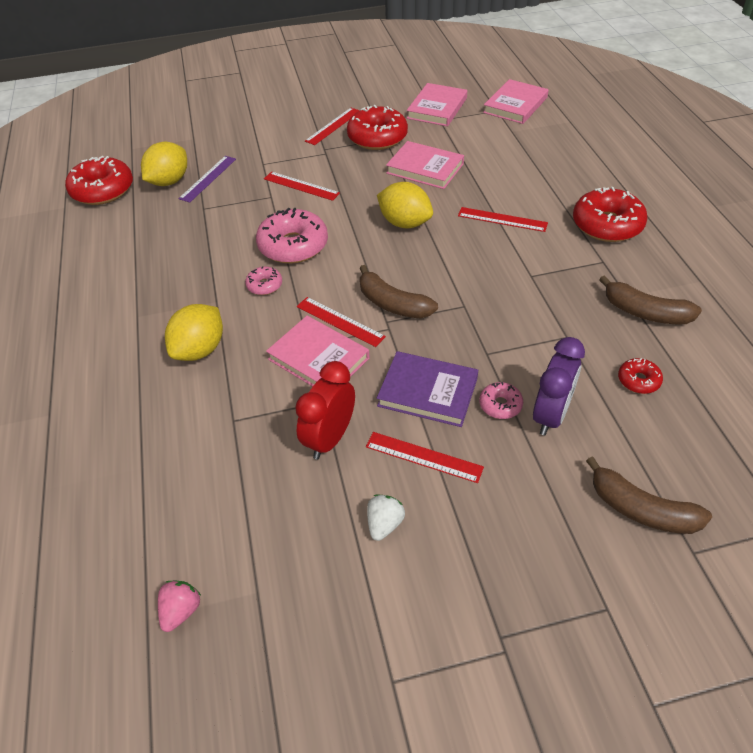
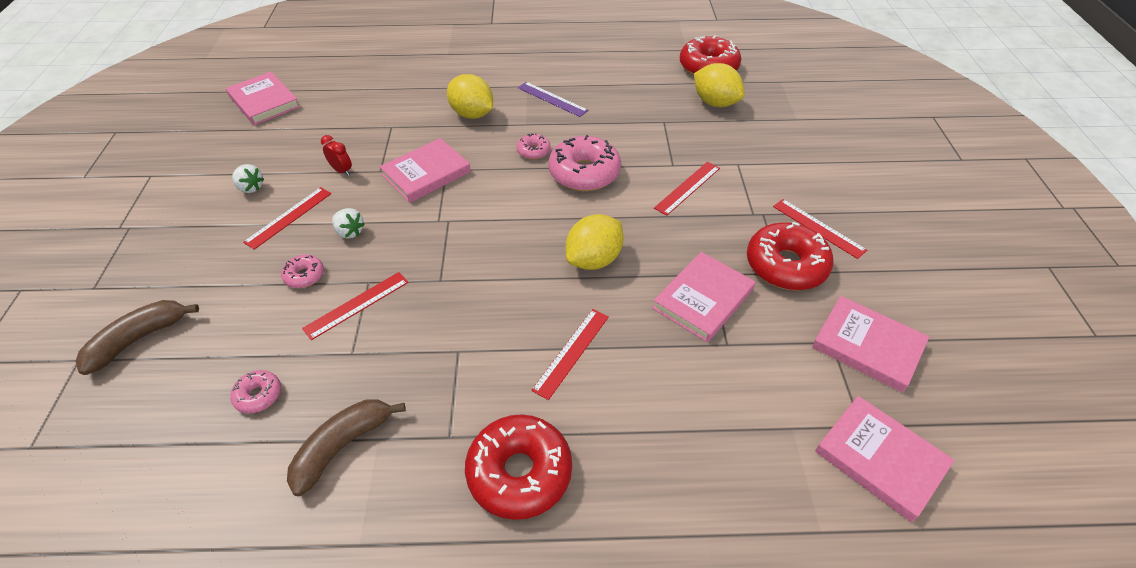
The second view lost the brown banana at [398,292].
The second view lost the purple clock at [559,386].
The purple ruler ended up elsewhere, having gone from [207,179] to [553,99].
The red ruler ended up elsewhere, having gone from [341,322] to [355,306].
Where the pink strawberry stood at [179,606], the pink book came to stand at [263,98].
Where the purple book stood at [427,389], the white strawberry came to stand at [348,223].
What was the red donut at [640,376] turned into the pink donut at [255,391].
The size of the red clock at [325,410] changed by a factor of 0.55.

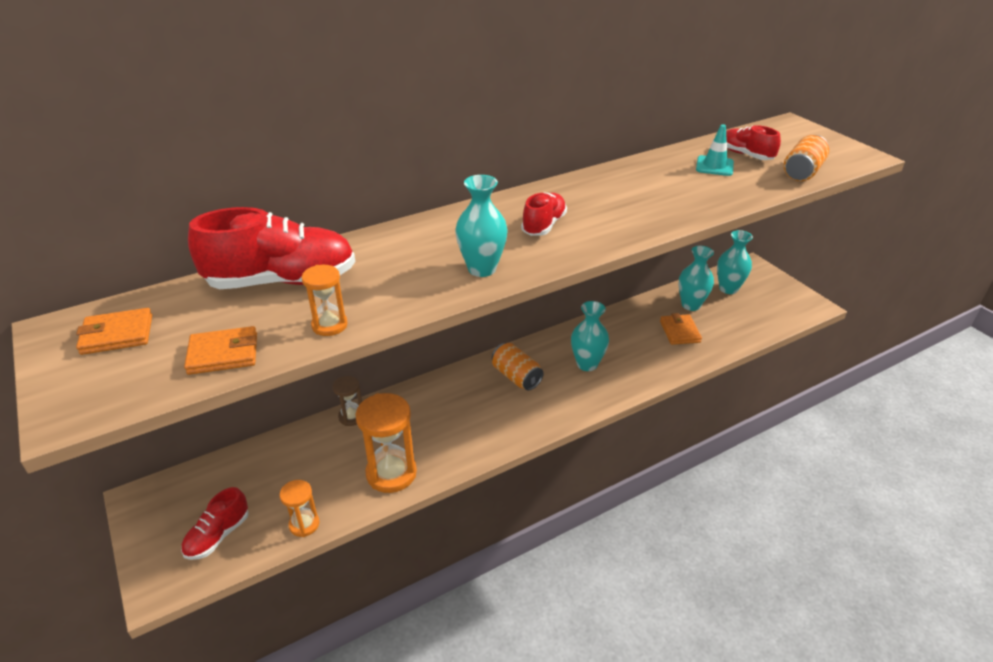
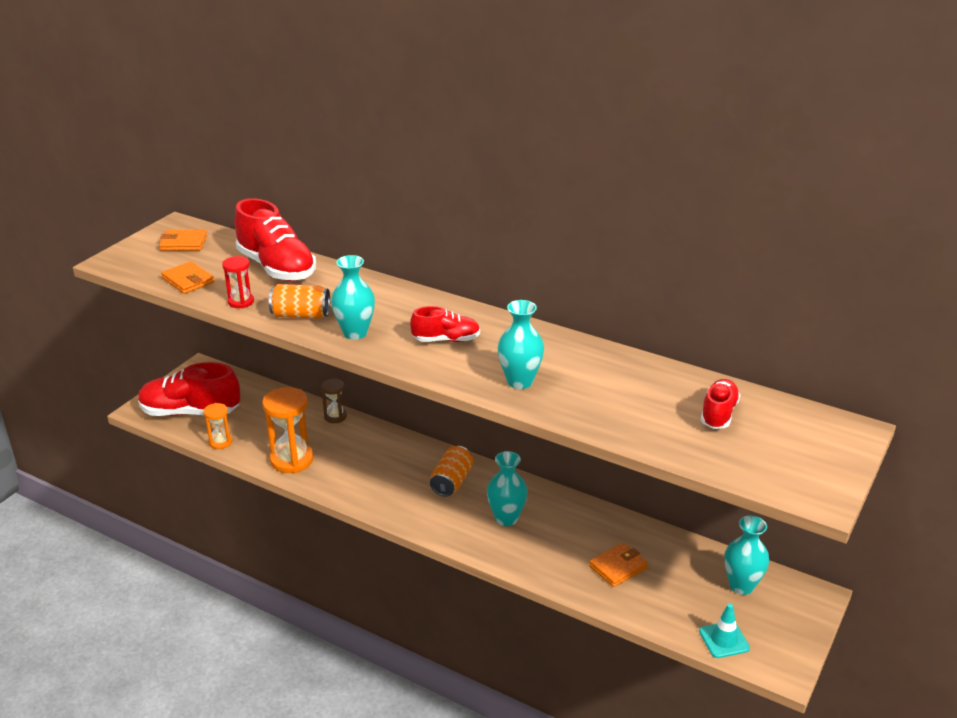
The turquoise vase ended up elsewhere, having gone from [696,278] to [521,344].
The turquoise traffic cone ended up elsewhere, having gone from [715,150] to [724,631].
The orange can ended up elsewhere, having gone from [806,158] to [299,301].
What was the orange hourglass at [325,300] turned into the red hourglass at [238,282].
The orange wallet at [114,331] ended up facing another way, 45 degrees counterclockwise from before.
The size of the red shoe at [215,523] changed by a factor of 1.83.

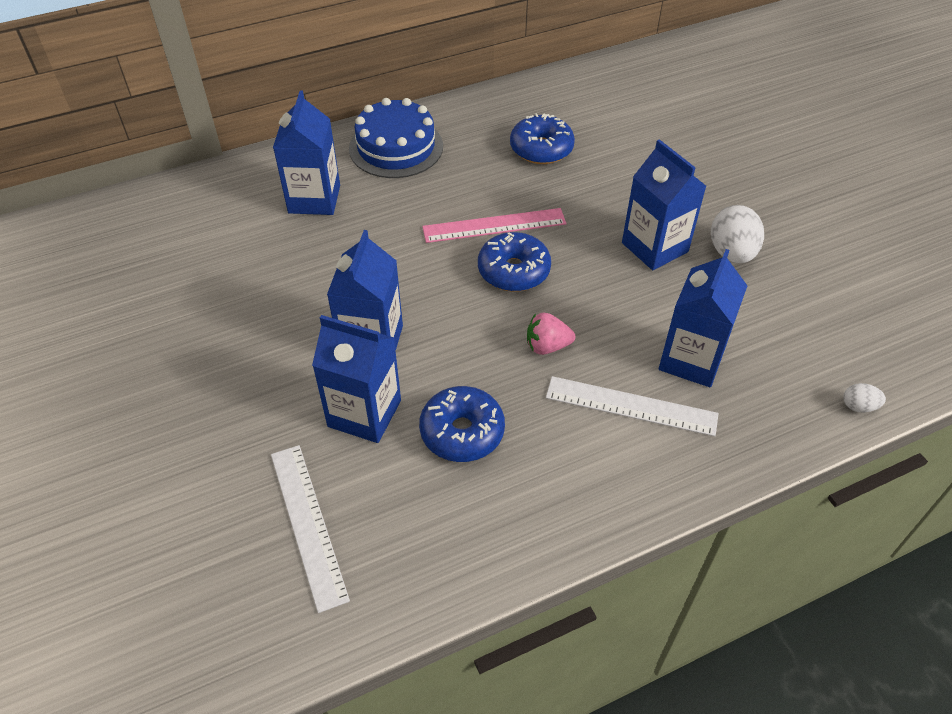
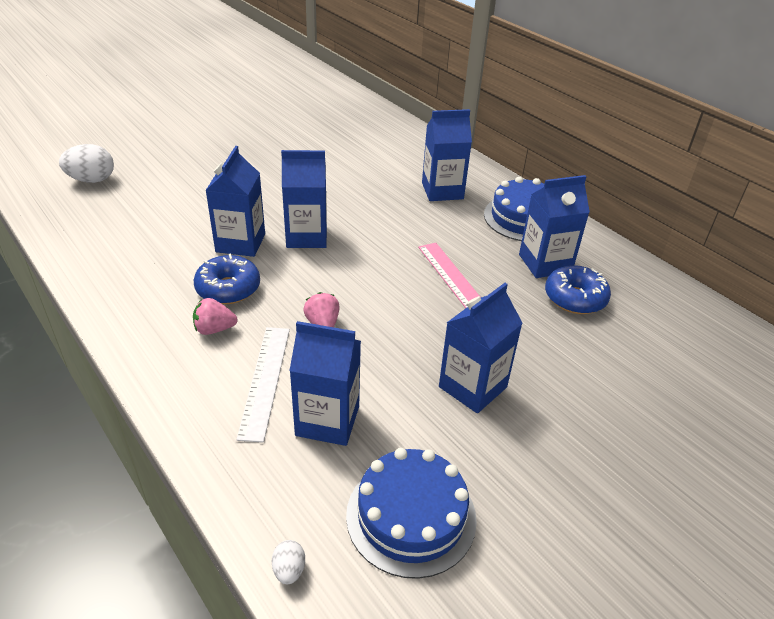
The second view lost the white ruler at [310,529].
The second view lost the blue donut at [514,261].
The second view gained the pink strawberry at [215,316].
The second view gained the blue cake at [411,513].
The second view gained the blue carton at [554,226].
The white egg ended up elsewhere, having gone from [737,234] to [86,163].

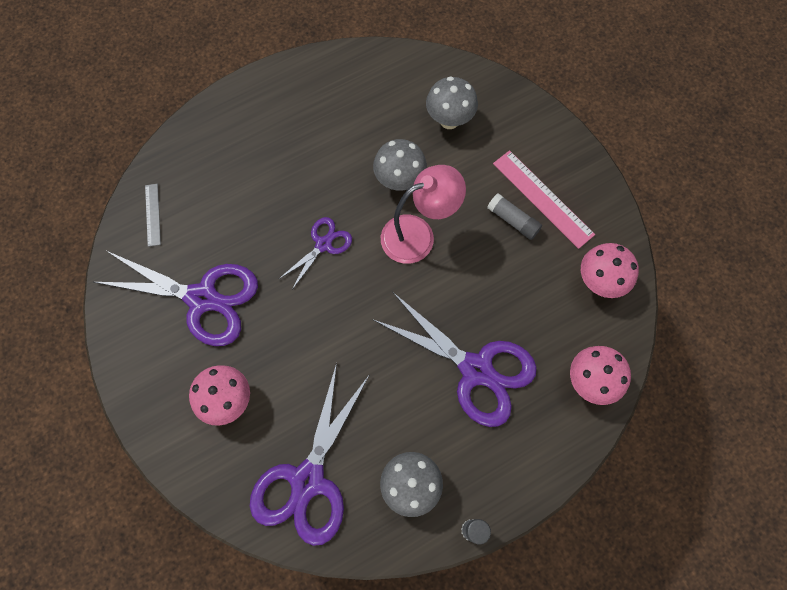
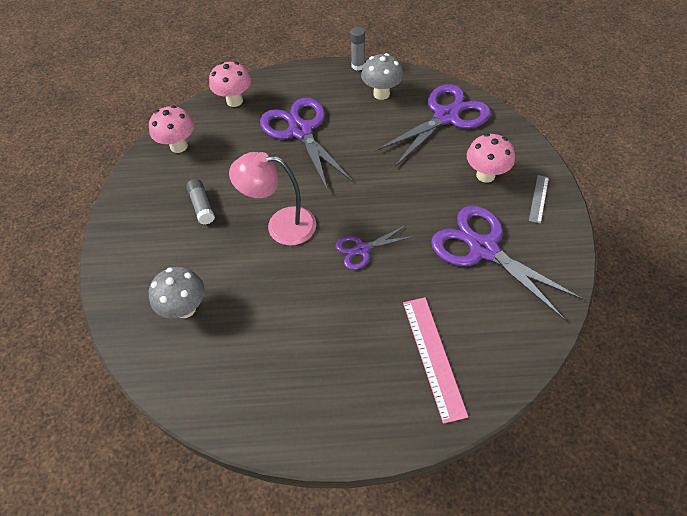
The second view lost the grey mushroom at [400,165].
The grey ruler ended up elsewhere, having gone from [153,215] to [539,199].
The pink ruler ended up elsewhere, having gone from [544,199] to [435,360].

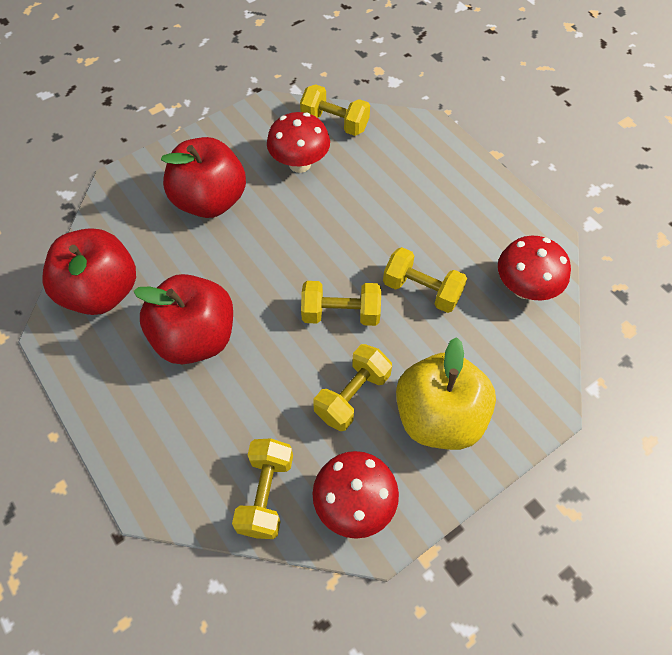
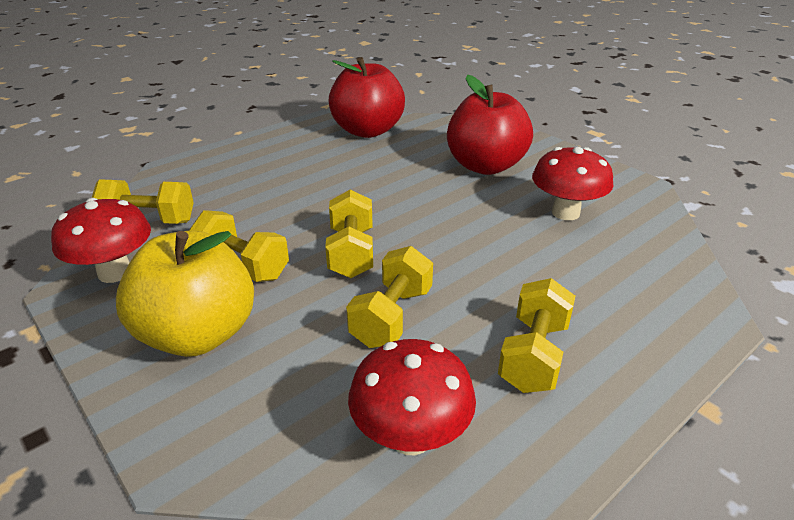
The second view lost the red apple at [183,319].
The yellow dumbbell ended up elsewhere, having gone from [335,110] to [537,335].

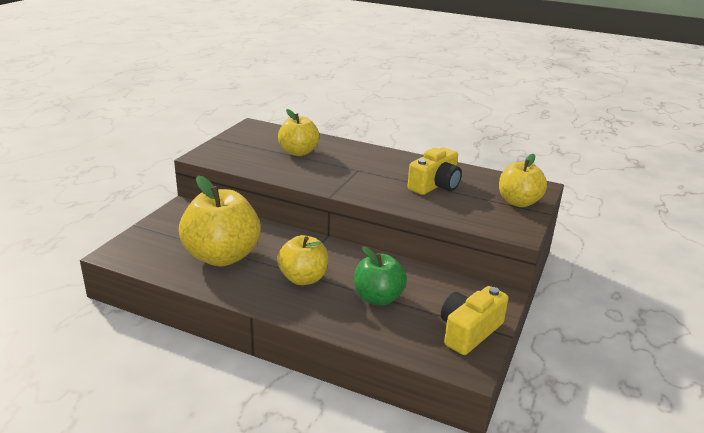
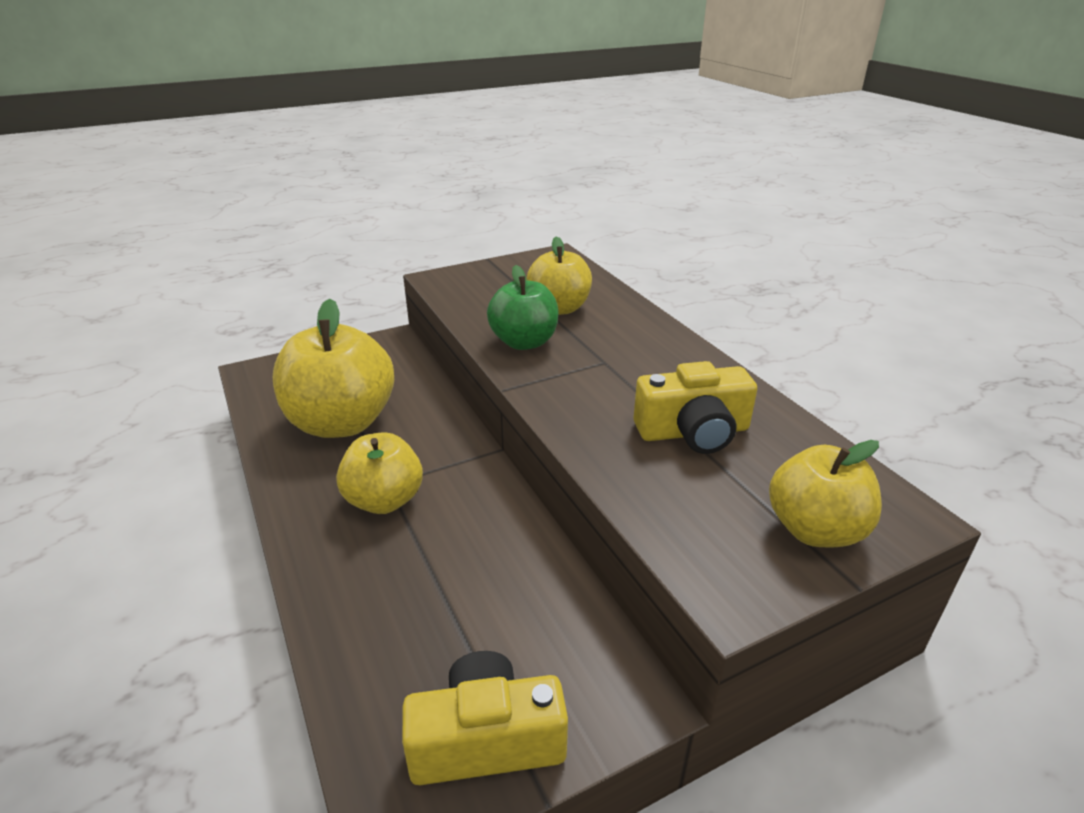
The green apple ended up elsewhere, having gone from [380,276] to [522,307].

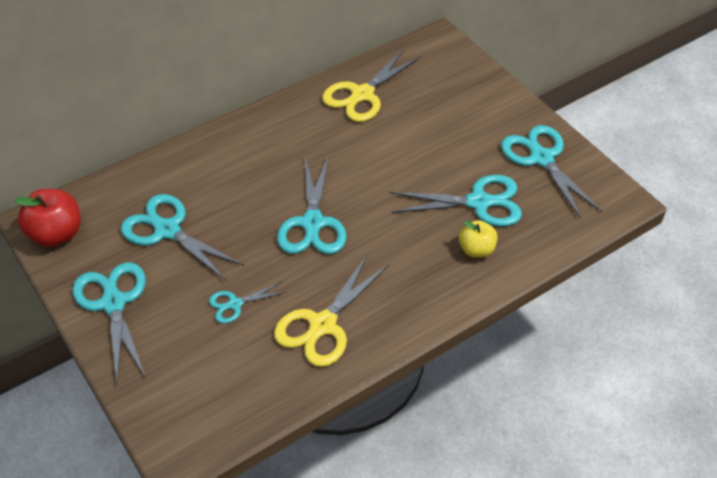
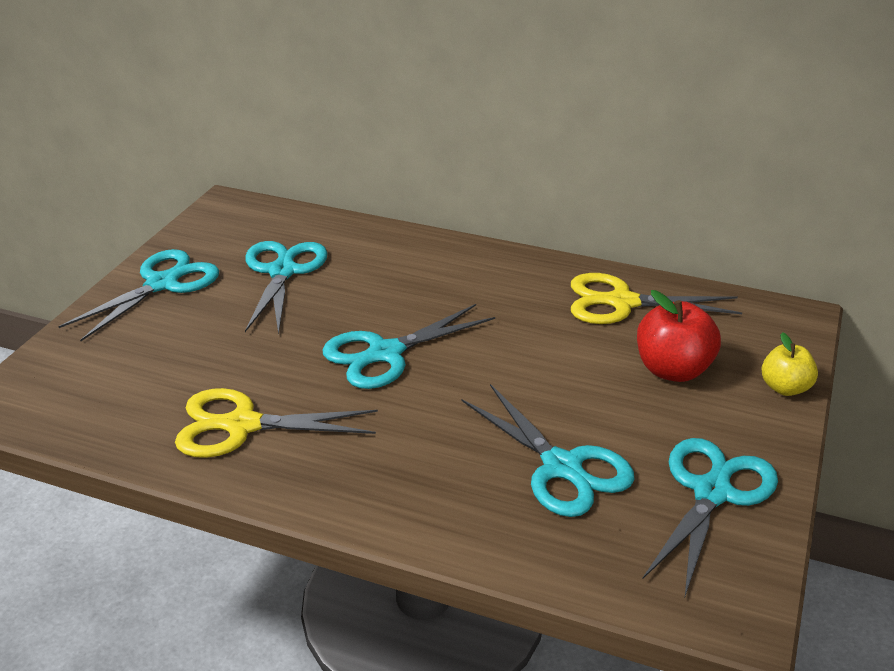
The second view lost the turquoise scissors at [247,302].
The red apple ended up elsewhere, having gone from [47,218] to [679,336].
The yellow apple ended up elsewhere, having gone from [478,239] to [790,364].

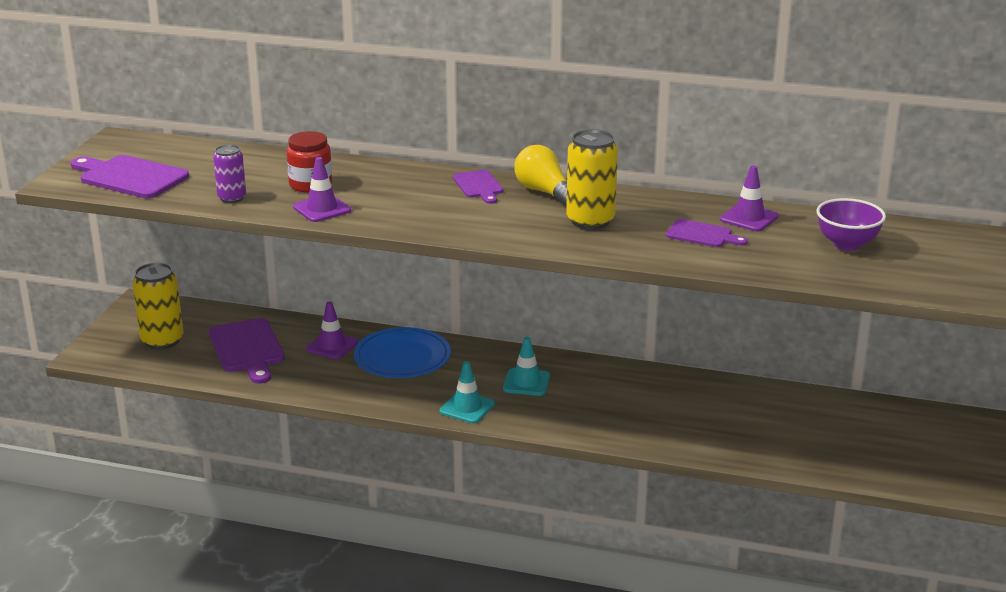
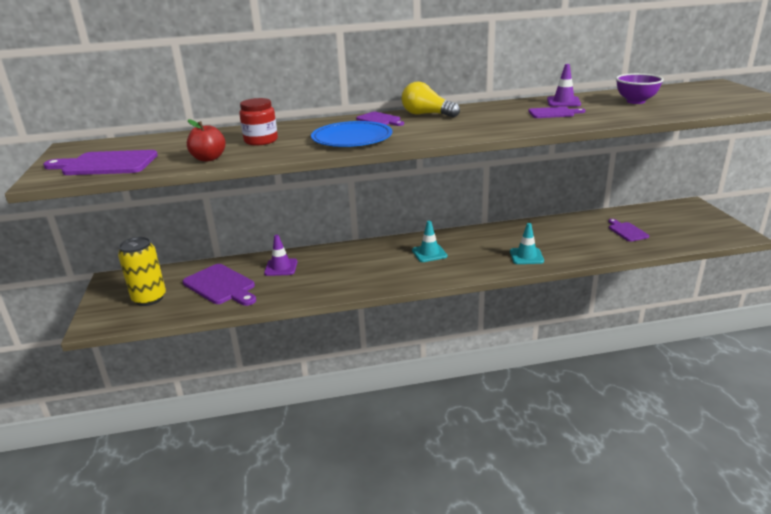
The second view lost the purple traffic cone at [322,189].
The second view lost the yellow can at [592,179].
The second view gained the purple cutting board at [628,230].
The blue plate ended up elsewhere, having gone from [402,352] to [351,134].
The turquoise traffic cone ended up elsewhere, having gone from [467,392] to [527,243].
Where the purple can stood at [229,174], the red apple came to stand at [206,140].

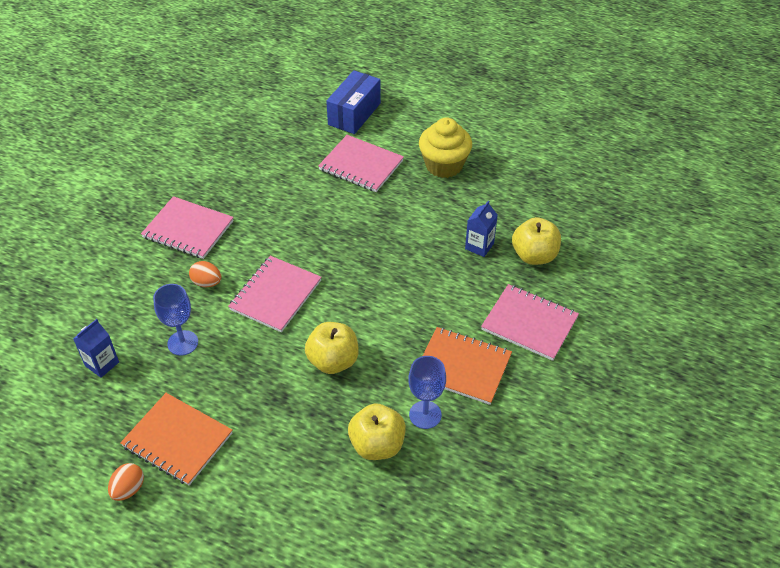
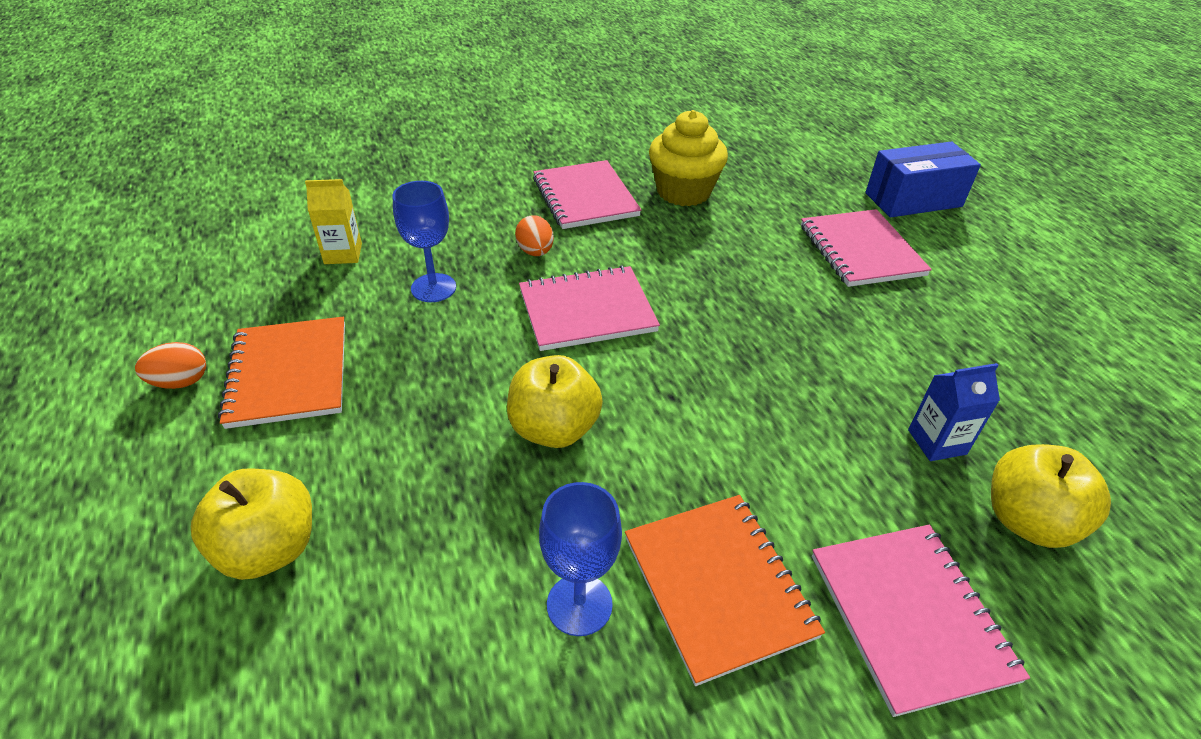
The yellow apple ended up elsewhere, having gone from [377,431] to [251,524].
The yellow cupcake ended up elsewhere, having gone from [445,147] to [688,158].
What was the blue carton at [96,348] turned into the yellow carton at [333,221].

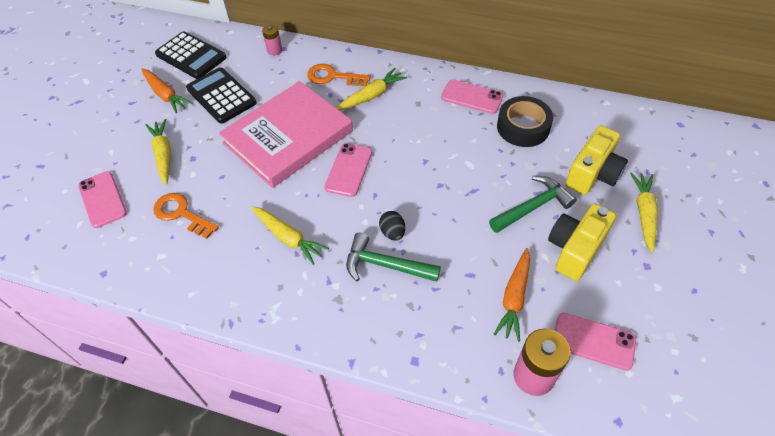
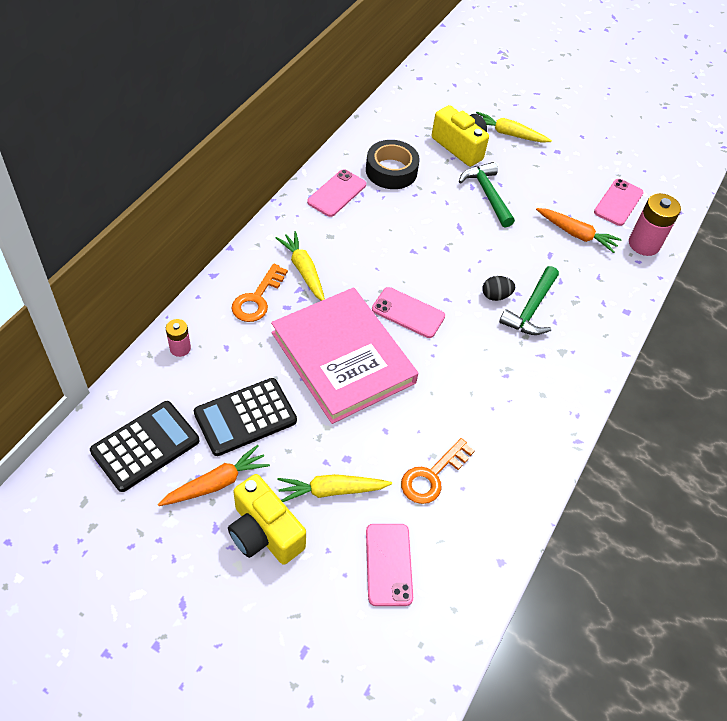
The second view lost the yellow carrot at [290,235].
The yellow camera ended up elsewhere, having gone from [582,242] to [267,519].
The pink phone at [102,199] ended up facing another way, 75 degrees counterclockwise from before.

